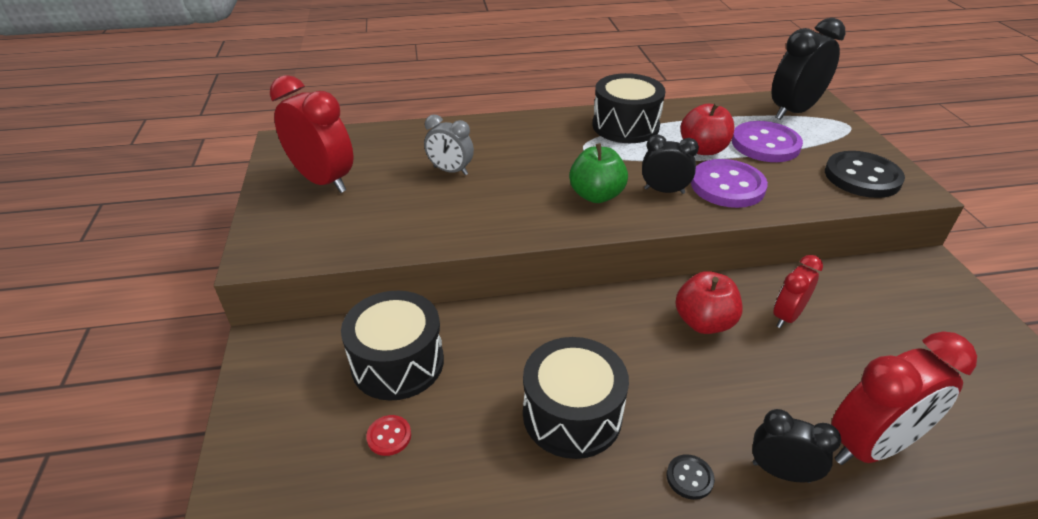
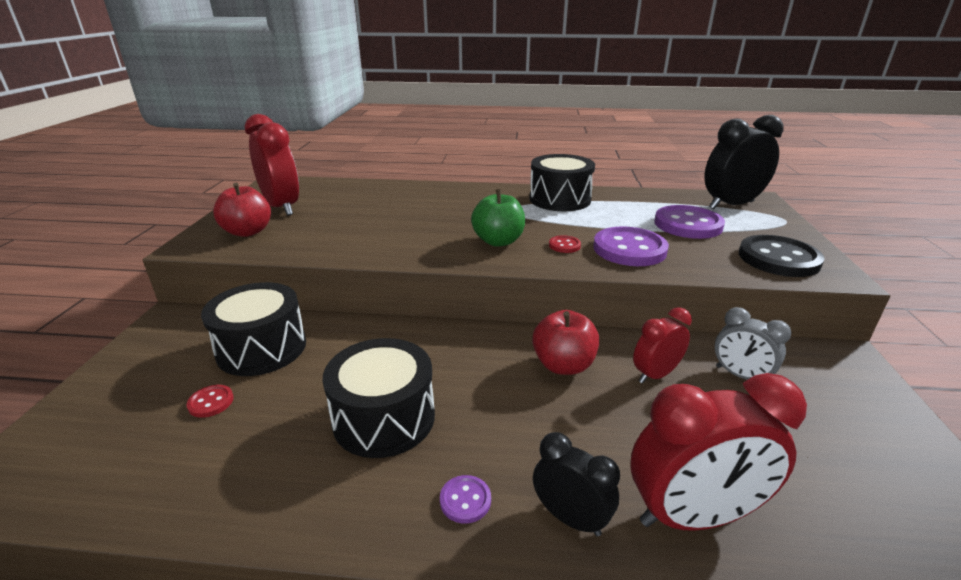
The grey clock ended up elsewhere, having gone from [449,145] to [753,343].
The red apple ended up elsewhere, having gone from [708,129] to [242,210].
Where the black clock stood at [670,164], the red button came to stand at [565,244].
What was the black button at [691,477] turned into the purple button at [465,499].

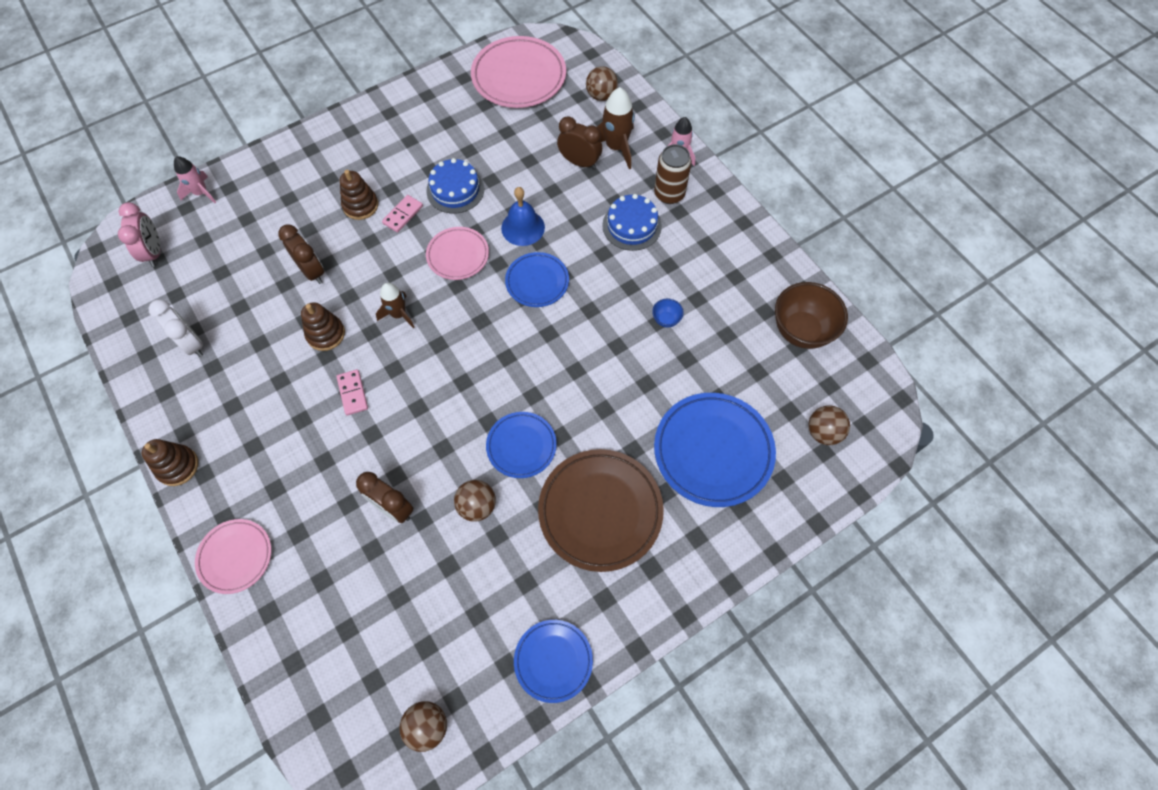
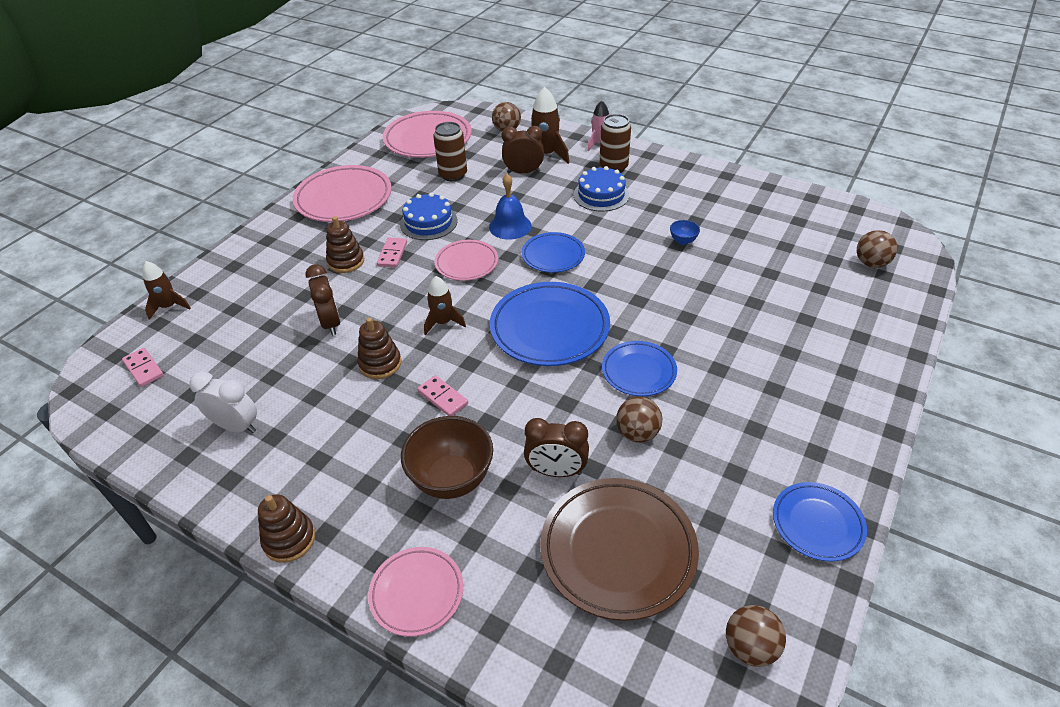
The second view gained the pink plate at [342,193].
The second view gained the brown can at [450,151].
The brown plate ended up elsewhere, having gone from [601,510] to [619,549].
The blue plate ended up elsewhere, having gone from [715,450] to [550,324].
The brown bowl ended up elsewhere, having gone from [811,315] to [447,457].
Where the pink clock stood at [139,234], the pink domino came to stand at [143,367].
What was the pink rocket at [195,179] turned into the brown rocket at [166,290].
The brown clock at [301,254] ended up facing another way, 45 degrees clockwise from before.

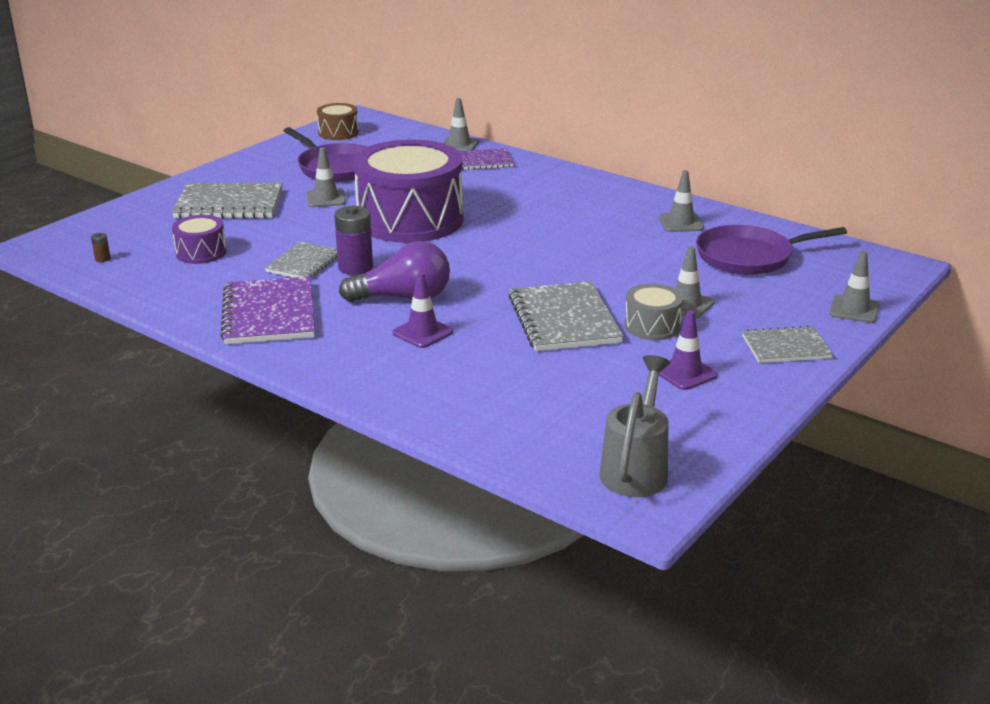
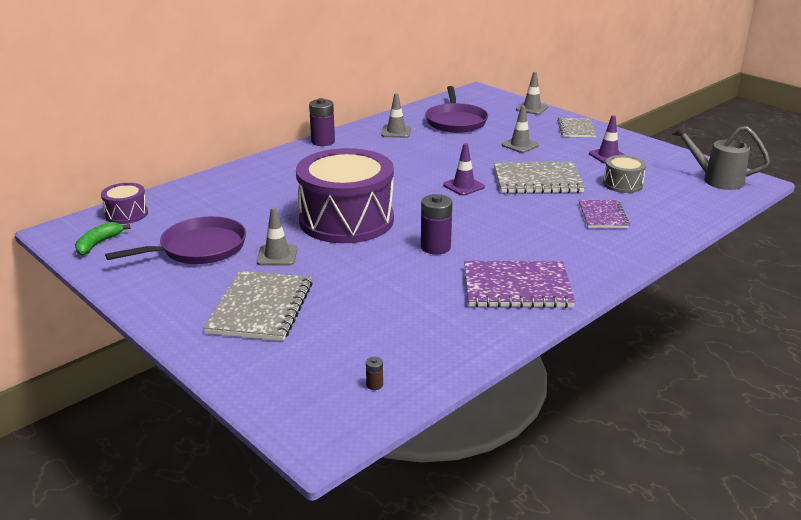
The second view lost the grey notebook at [301,260].
The second view lost the purple light bulb at [394,271].
The second view lost the grey traffic cone at [461,124].
The second view gained the purple battery at [322,122].
The purple drum ended up elsewhere, having gone from [199,239] to [124,203].
The purple traffic cone ended up elsewhere, having gone from [422,310] to [464,169].
The purple notebook ended up elsewhere, having gone from [486,159] to [604,214].
The grey drum ended up elsewhere, having gone from [653,312] to [624,174].
Where the brown drum stood at [338,121], the green banana came to stand at [103,238].

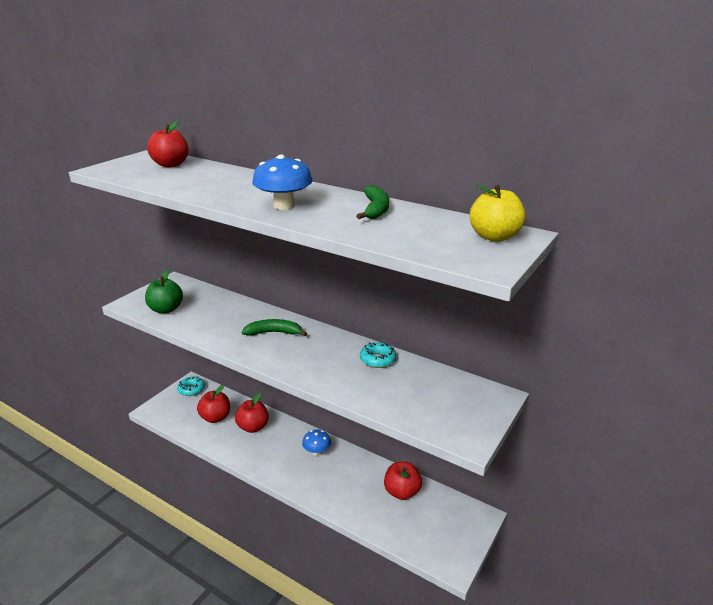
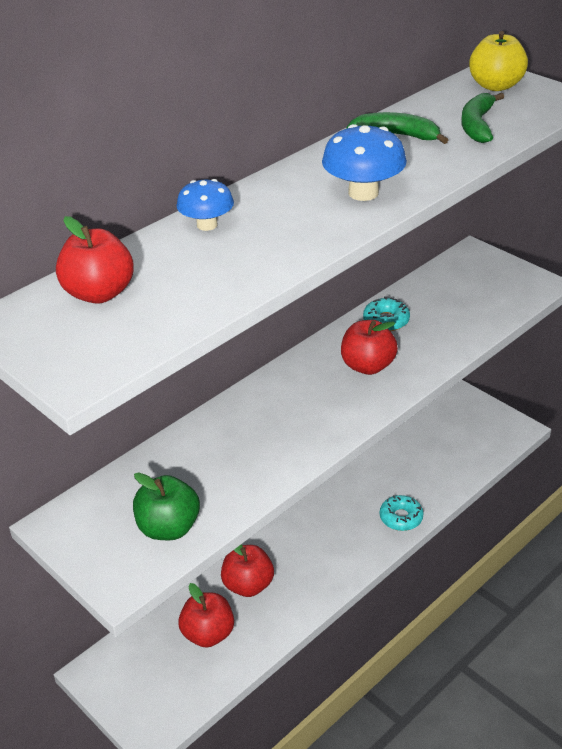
The turquoise donut ended up elsewhere, having gone from [191,386] to [402,513].
The green banana ended up elsewhere, having gone from [274,327] to [482,118].
The blue mushroom ended up elsewhere, having gone from [316,442] to [205,205].
The red apple ended up elsewhere, having gone from [403,481] to [369,347].

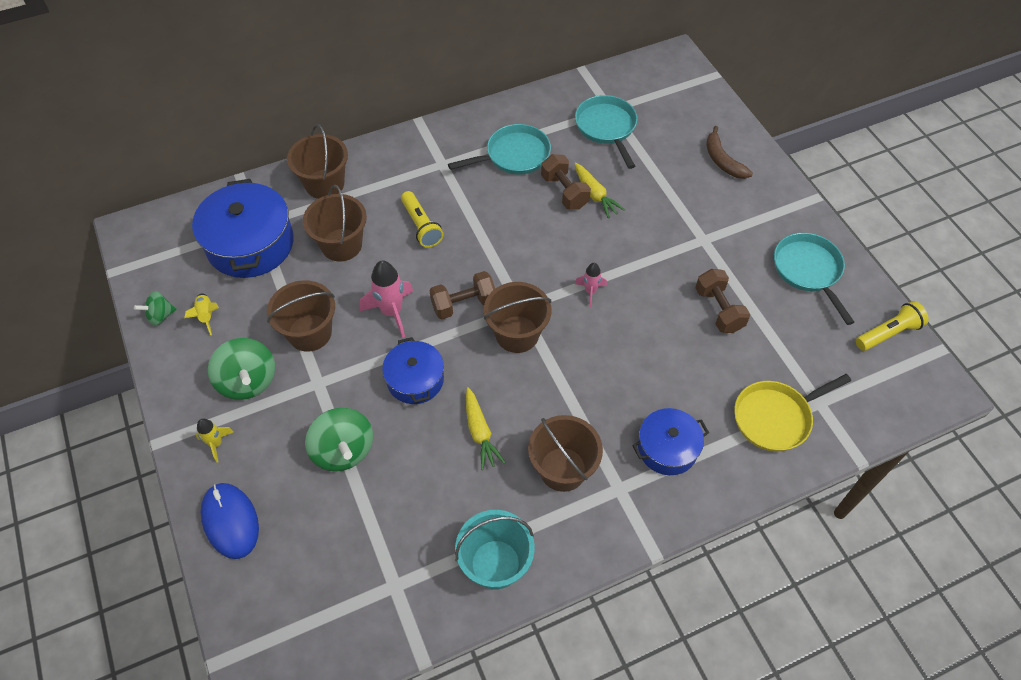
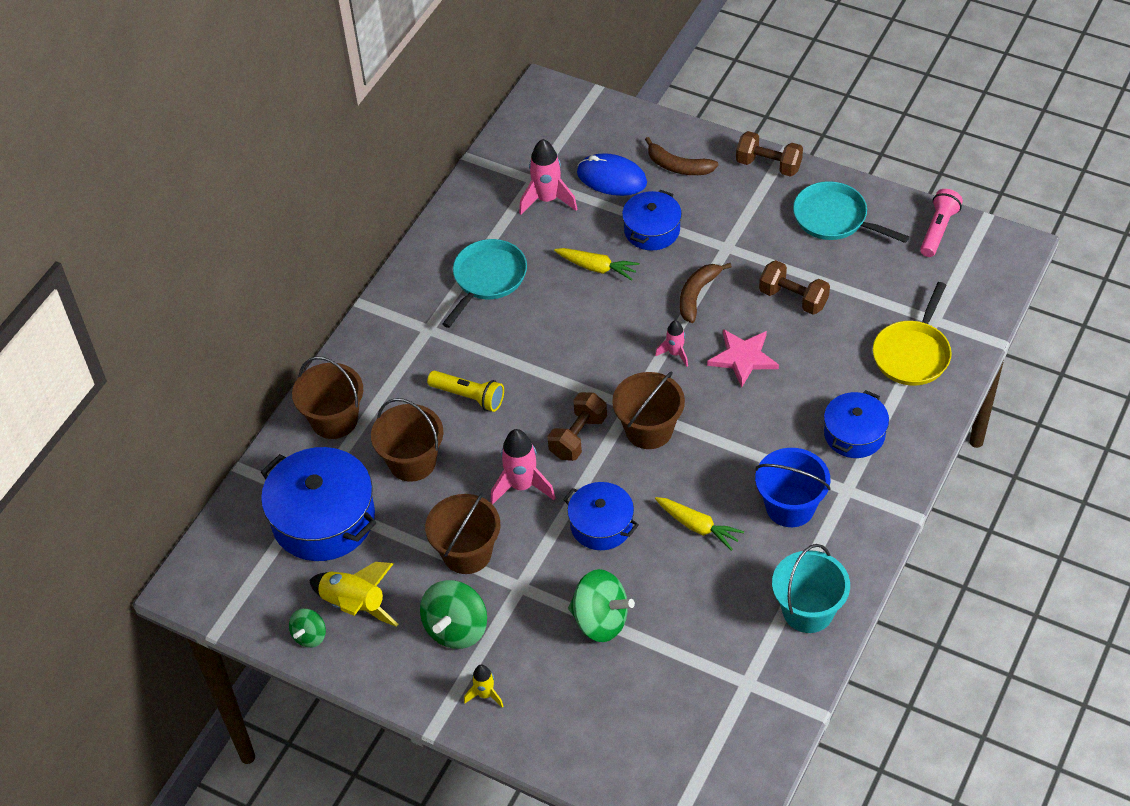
The second view gained the blue pot at [652,220].
The second view gained the brown banana at [706,293].
The second view gained the pink star at [743,358].
The blue mouse ended up elsewhere, having gone from [230,521] to [612,174].
The brown dumbbell ended up elsewhere, having gone from [566,181] to [769,154].
Where the turquoise pan stood at [606,132], the pink rocket came to stand at [548,177].
What was the brown bucket at [565,453] turned into the blue bucket at [793,487].
What was the yellow flashlight at [892,326] turned into the pink flashlight at [941,223].
The green spinning top at [241,369] ended up facing another way, 90 degrees clockwise from before.
The size of the yellow rocket at [201,314] changed by a factor of 1.74.

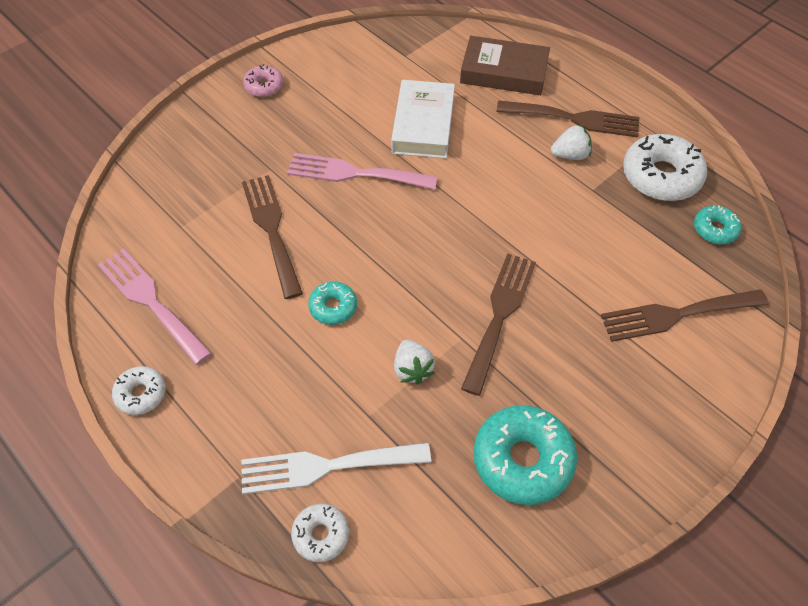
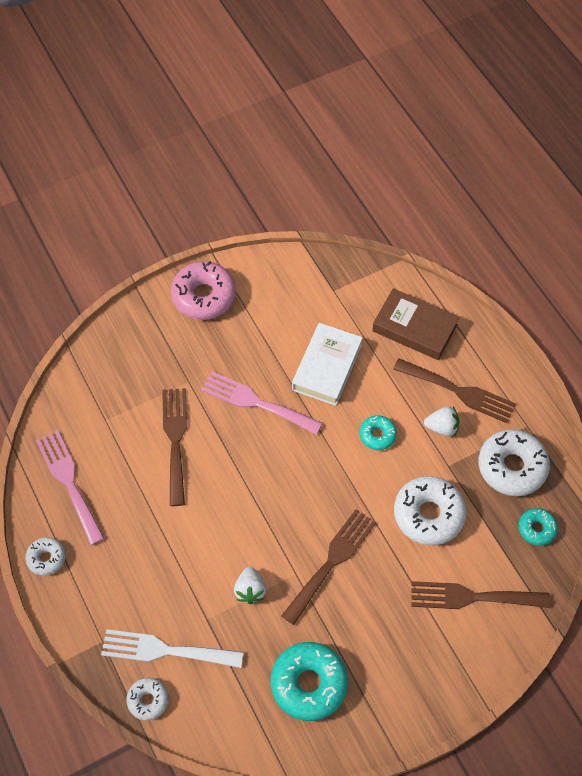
The second view gained the white donut at [430,510].
The turquoise donut ended up elsewhere, having gone from [332,303] to [378,432].
The size of the pink donut at [263,80] changed by a factor of 1.86.

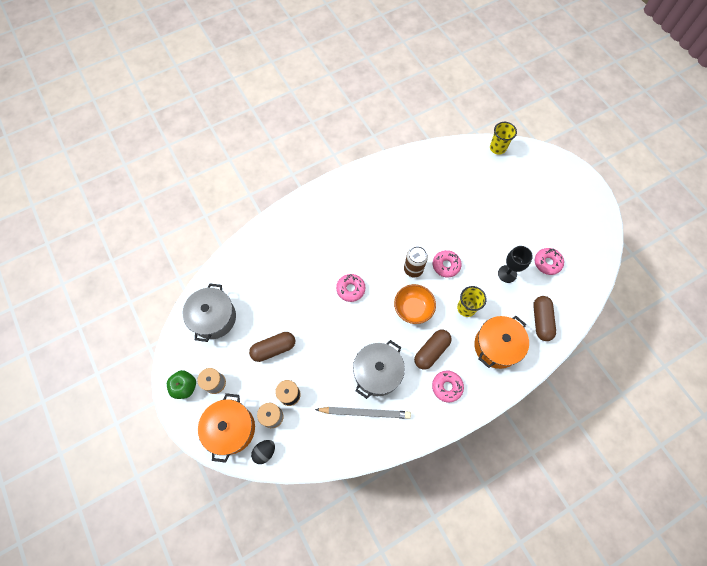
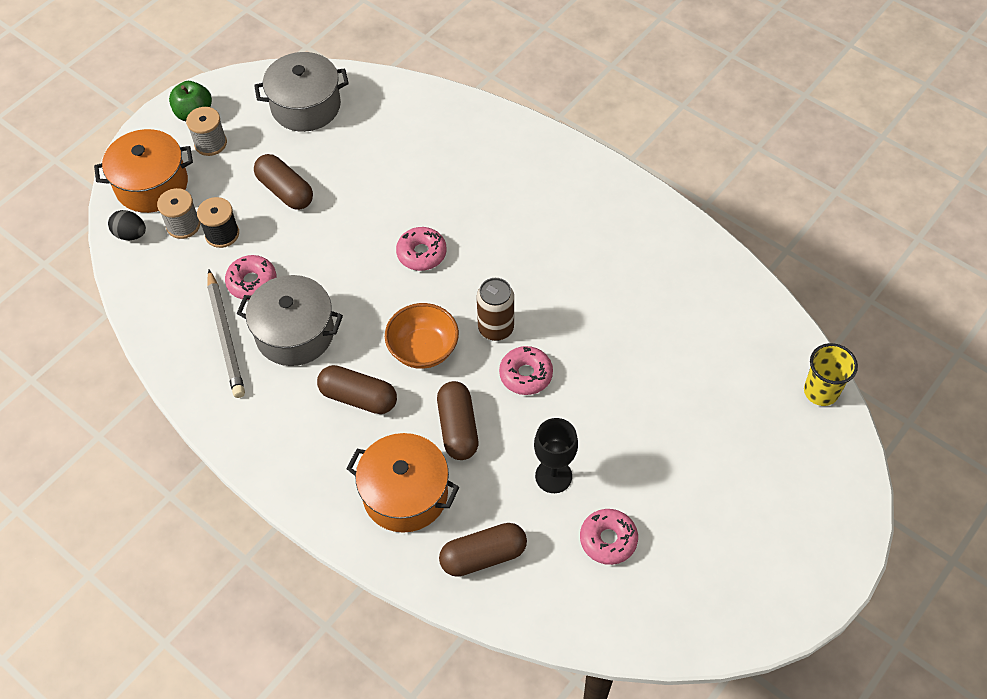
The pink donut ended up elsewhere, having gone from [448,387] to [251,277].
Where the yellow cup stood at [472,301], the brown capsule came to stand at [457,420].

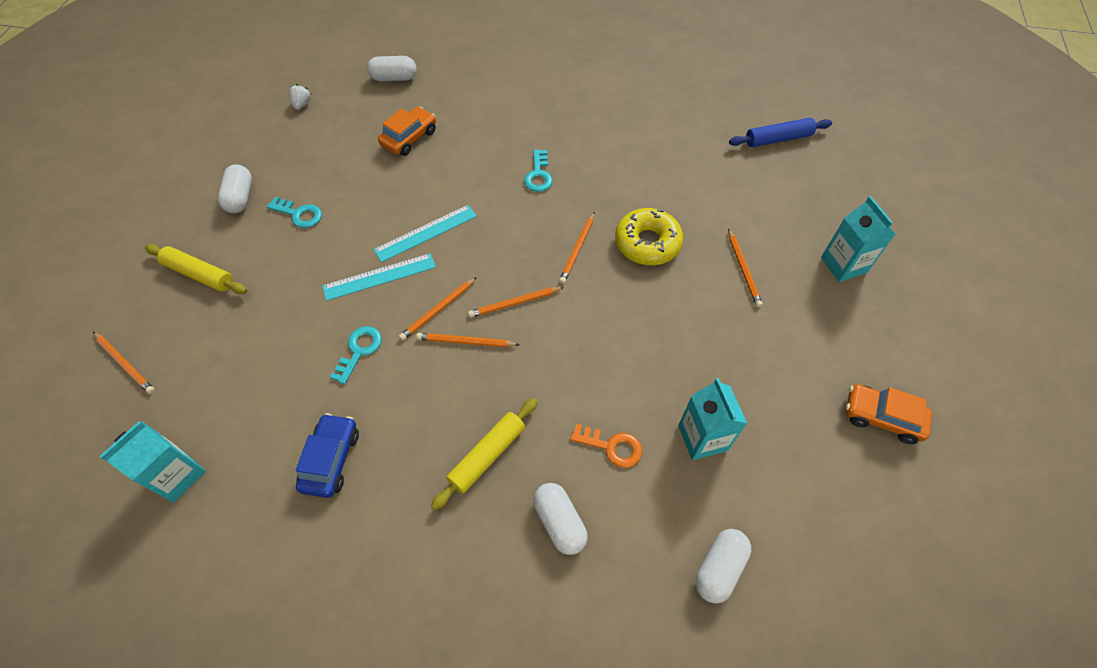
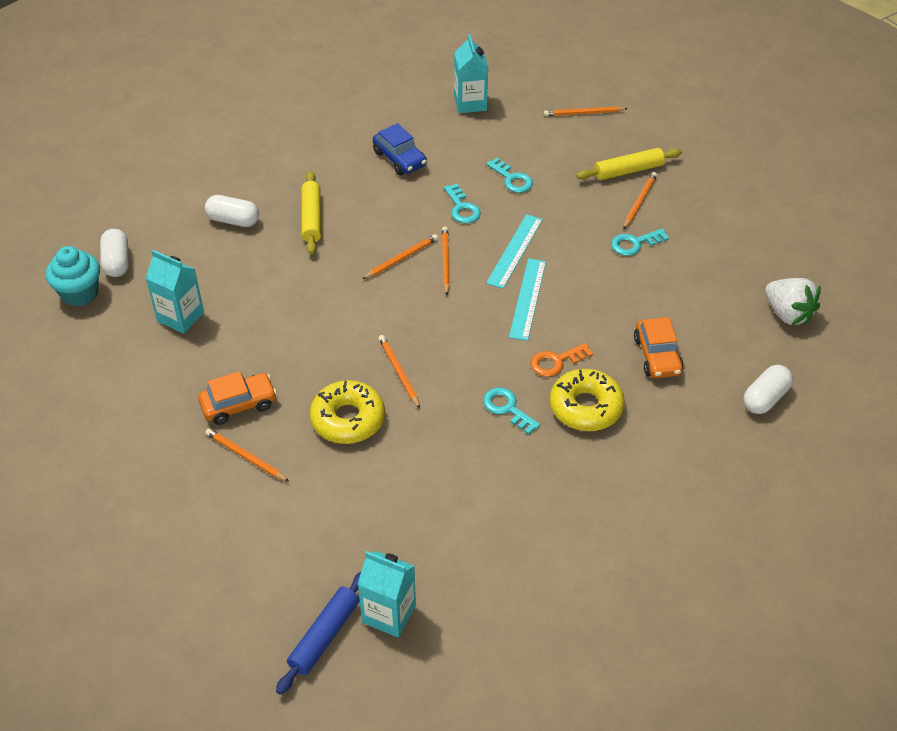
The second view lost the white capsule at [235,189].
The second view gained the turquoise cupcake at [73,276].
The second view gained the turquoise key at [509,175].
The second view gained the yellow donut at [587,400].
The orange pencil ended up elsewhere, having gone from [516,302] to [640,200].
The orange key ended up elsewhere, having gone from [606,446] to [562,360].
The turquoise carton ended up elsewhere, having gone from [858,239] to [386,594].
The orange car ended up elsewhere, having gone from [889,414] to [237,398].
The size of the white strawberry at [300,97] changed by a factor of 1.93.

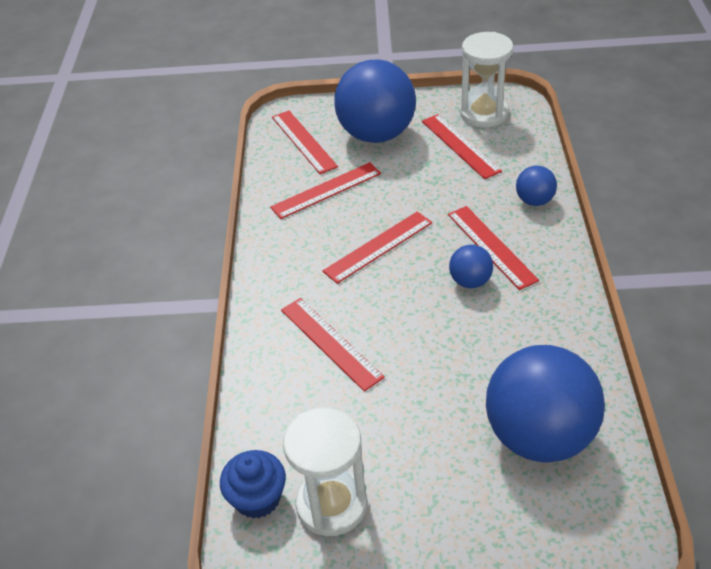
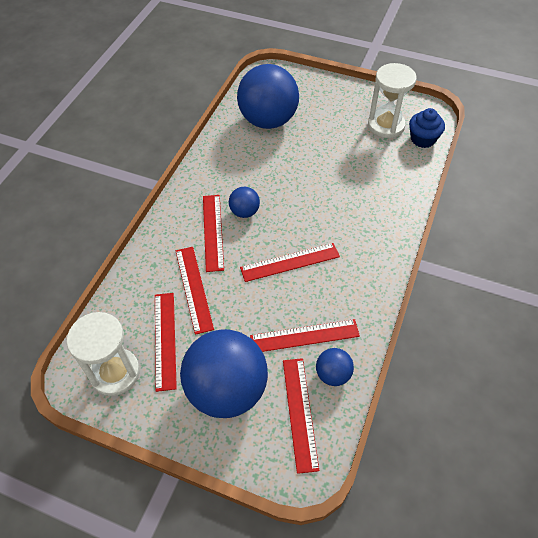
The red ruler ended up elsewhere, having gone from [333,344] to [195,291].
The blue ball ended up elsewhere, having gone from [536,186] to [335,367].

